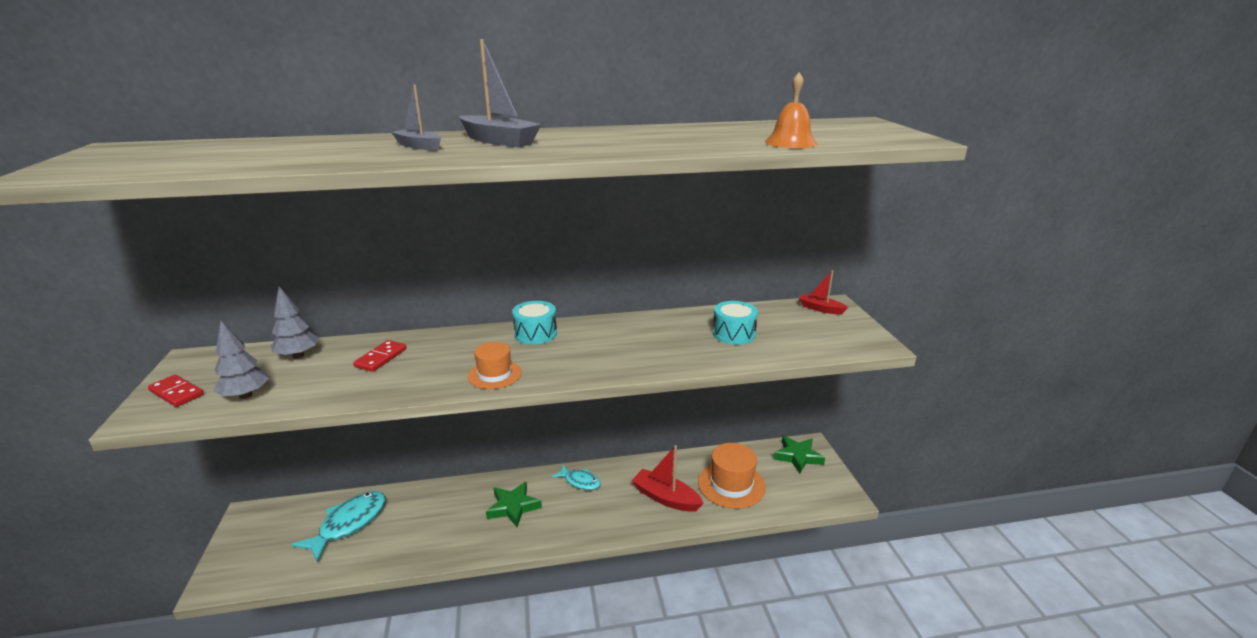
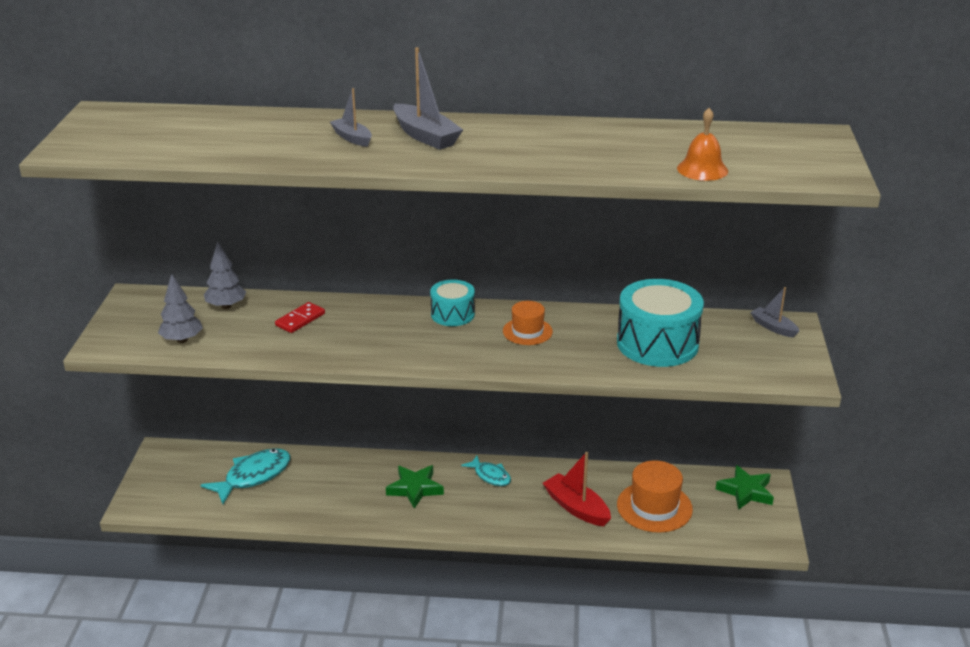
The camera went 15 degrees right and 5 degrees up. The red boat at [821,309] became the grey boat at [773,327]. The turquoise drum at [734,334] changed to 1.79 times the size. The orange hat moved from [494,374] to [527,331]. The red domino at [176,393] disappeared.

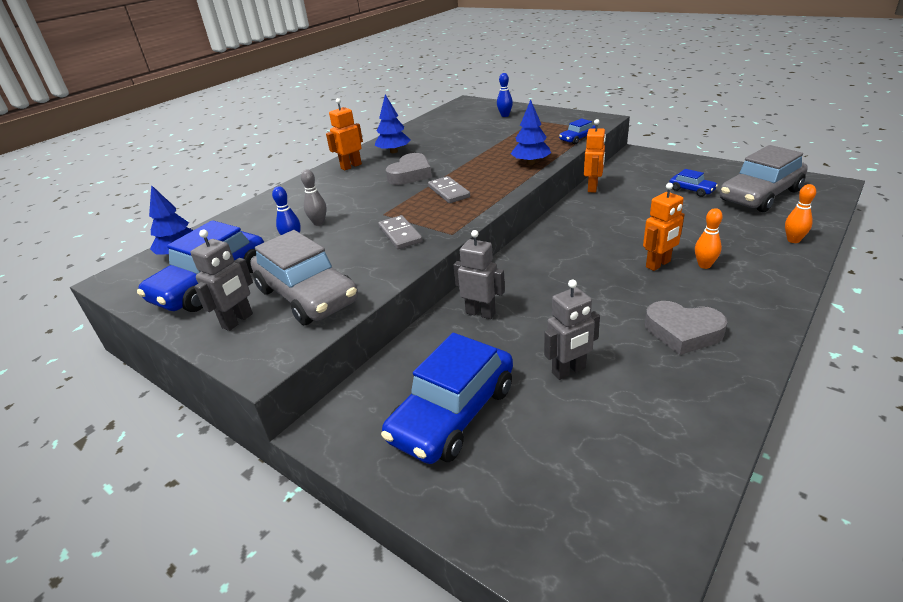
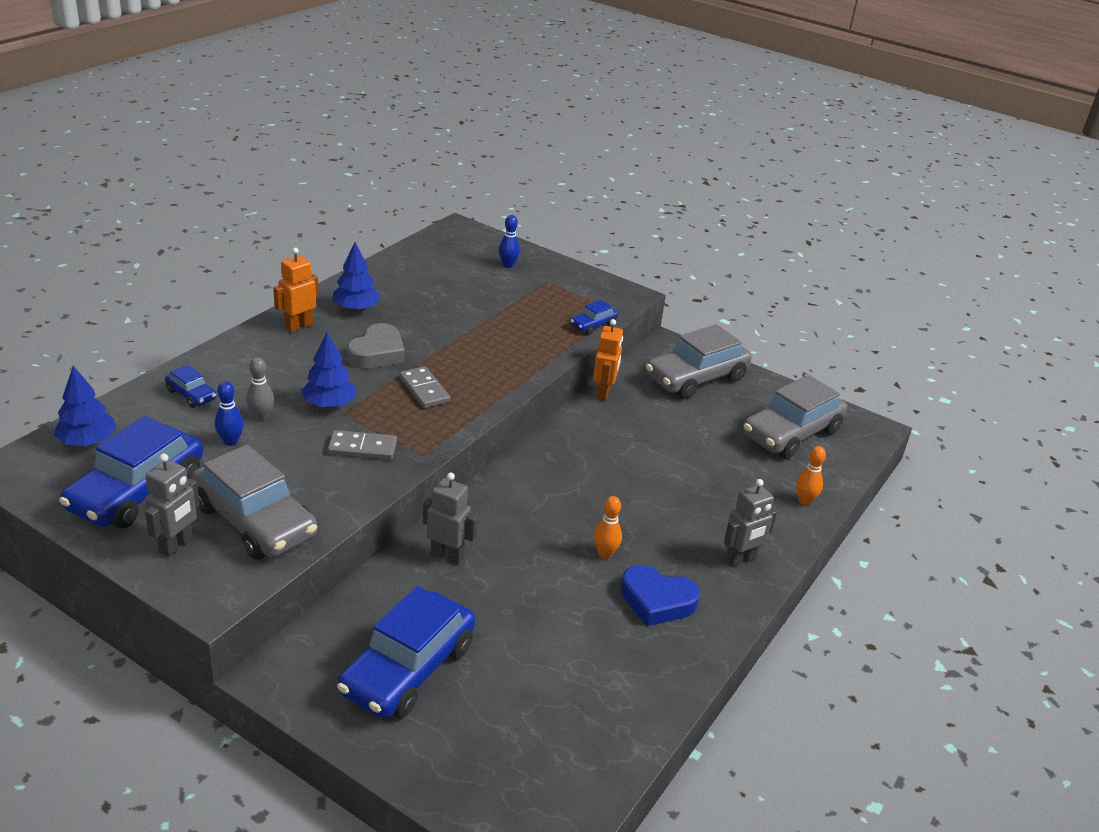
The camera went 10 degrees left and 0 degrees up. The blue tree moved from [531,163] to [329,404]. The blue car moved from [691,190] to [191,395]. The orange robot at [658,264] disappeared. The orange bowling pin moved from [704,265] to [605,553]. The grey domino at [400,234] turned 60 degrees counterclockwise. The grey robot moved from [569,371] to [740,560]. The grey heart at [683,332] became the blue heart at [657,601]. The grey car at [696,378] appeared.

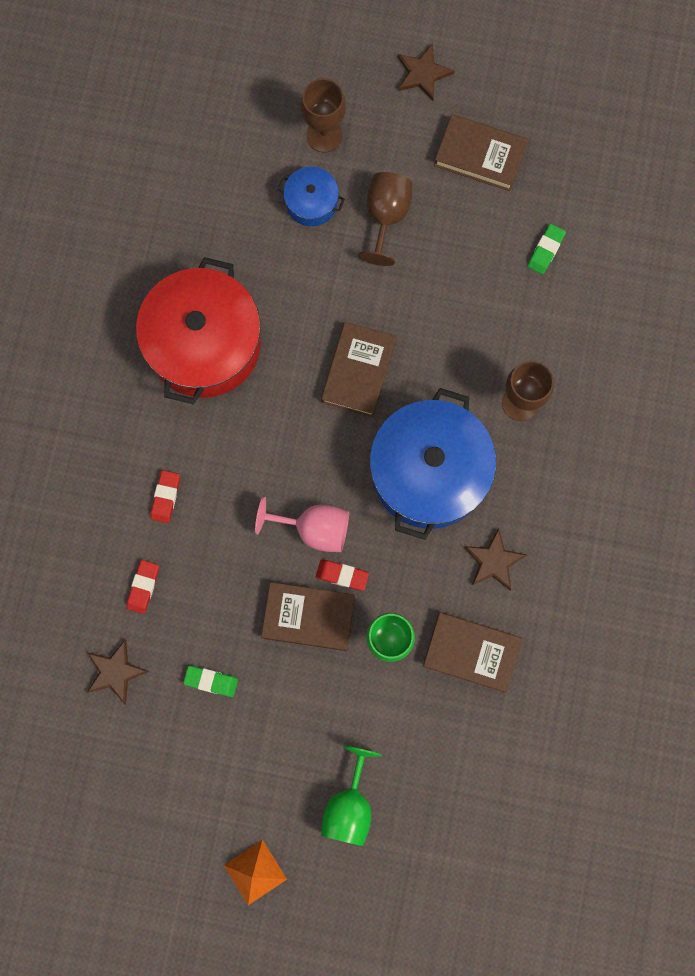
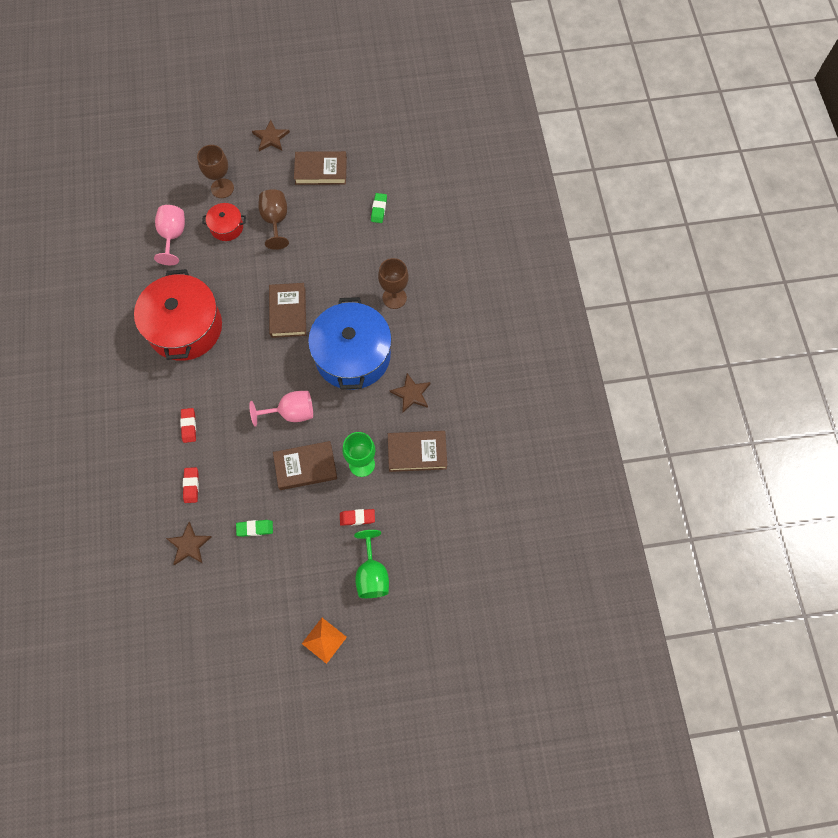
The camera went 20 degrees left and 10 degrees down. The blue pot at [311,202] became the red pot at [227,227]. The red eraser moved from [342,575] to [357,518]. The pink goblet at [173,236] appeared.

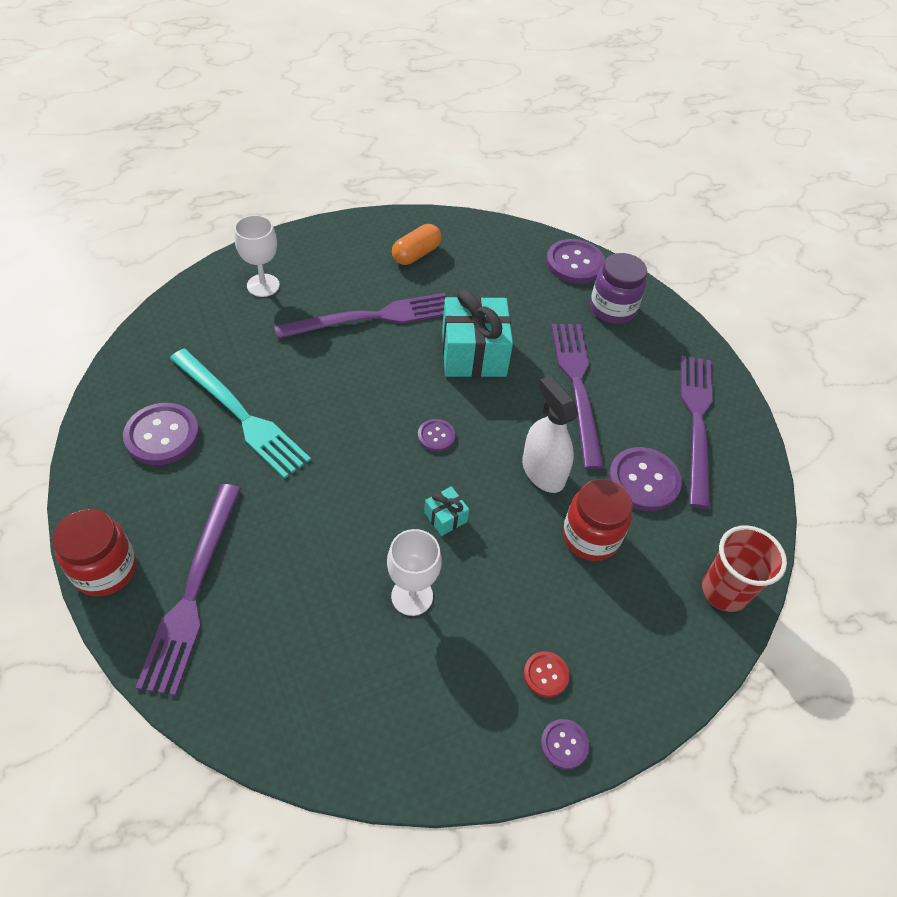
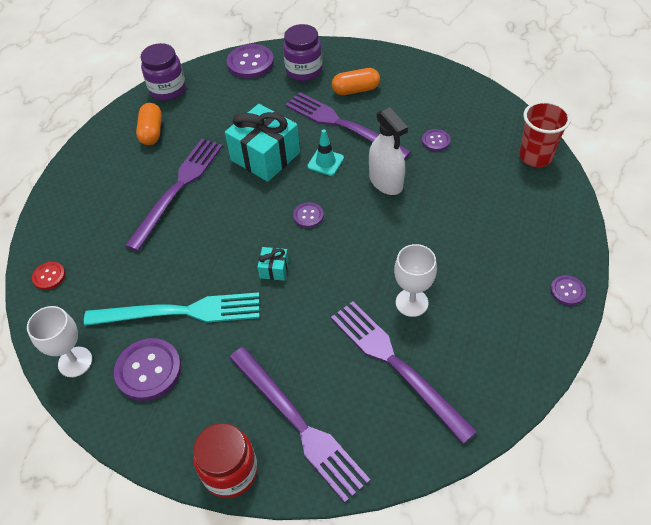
The camera went 40 degrees left and 0 degrees up. The white goblet moved from [263,285] to [75,362]. The purple fork moved from [696,422] to [396,365]. The white spray bottle at [543,472] turned 135 degrees counterclockwise. The purple button at [643,480] changed to 0.54 times the size. The red jar at [590,537] disappeared. The turquoise gift moved from [445,517] to [274,269]. The red button moved from [546,675] to [49,276]. The purple jar at [168,89] appeared. The orange capsule at [356,90] appeared. The turquoise traffic cone at [325,162] appeared.

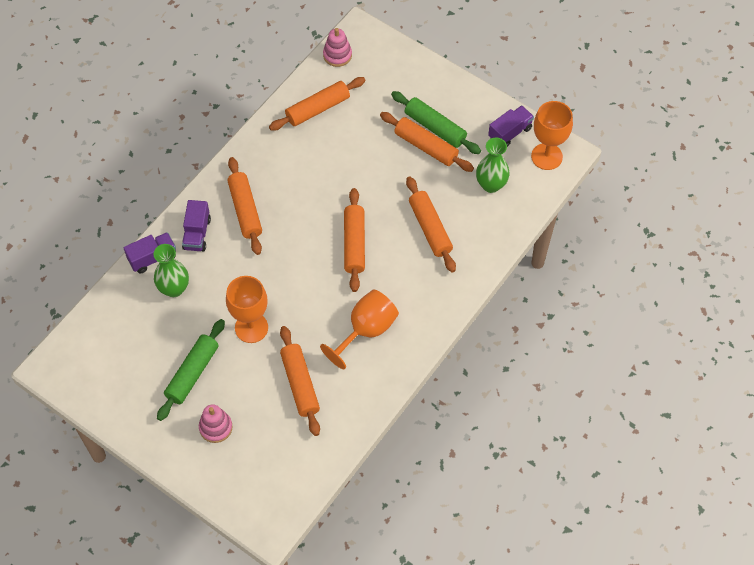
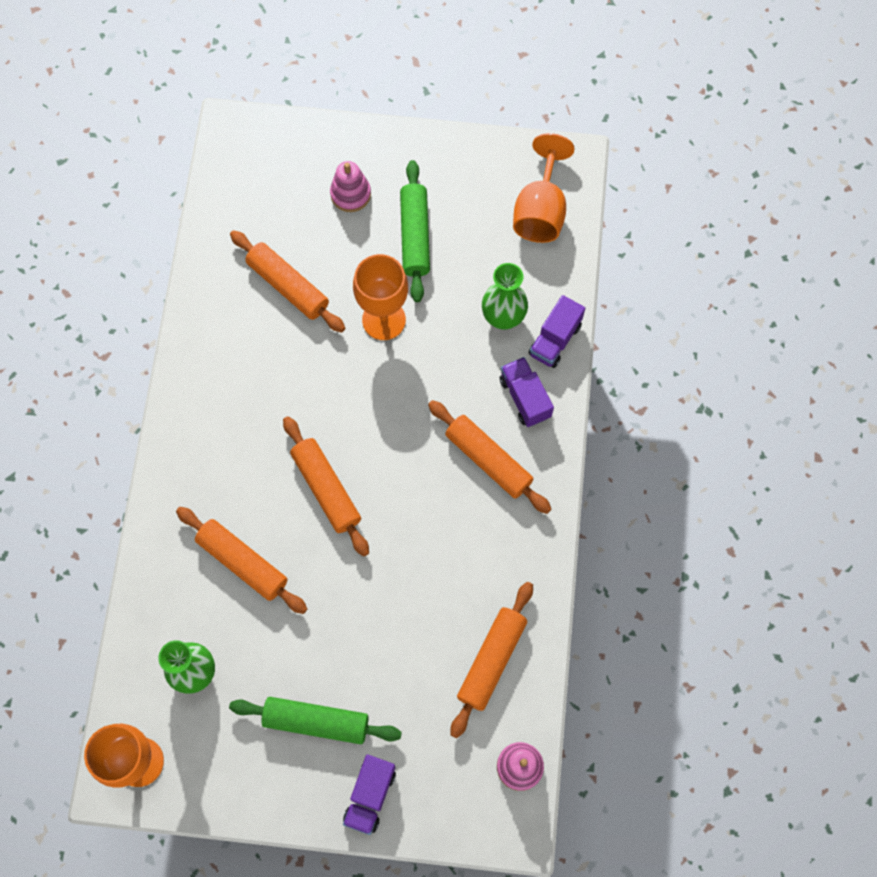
The camera went 150 degrees right and 10 degrees up. The purple truck moved from [510,133] to [370,796]. The orange rolling pin at [426,146] disappeared. The orange goblet moved from [366,330] to [540,211].

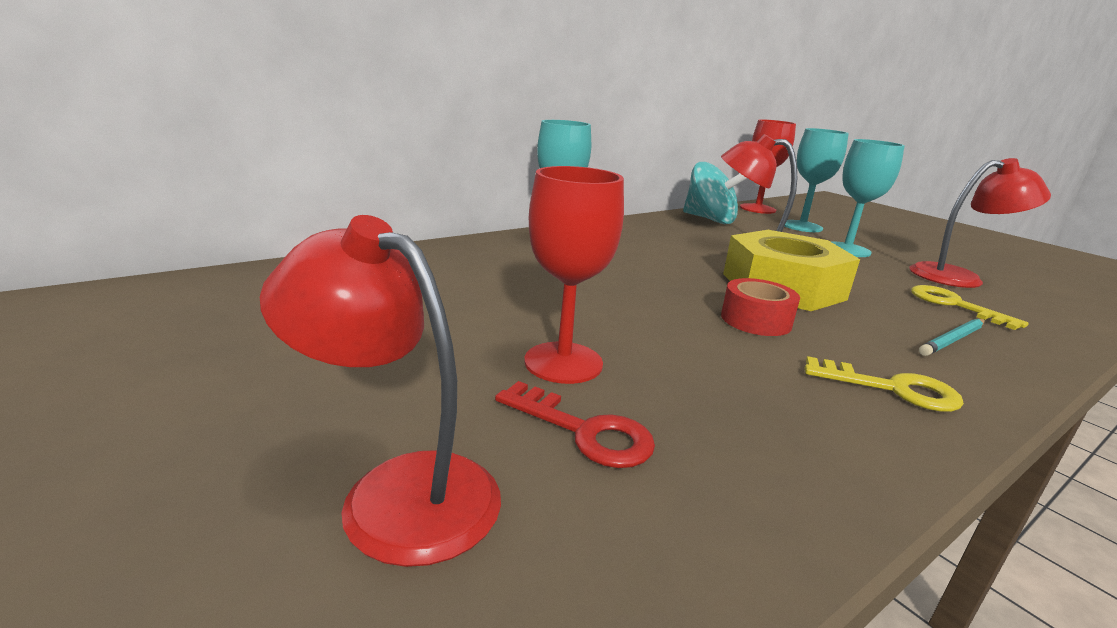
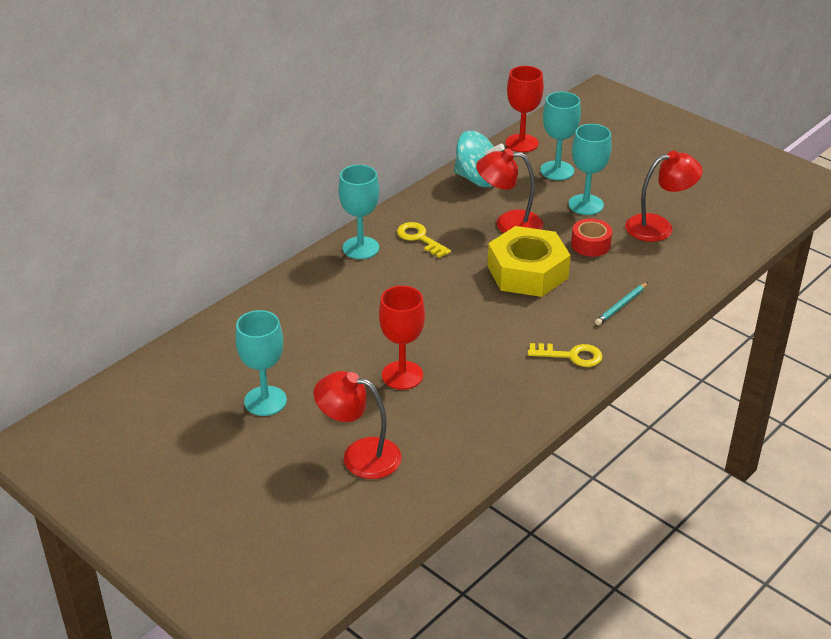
The camera went 10 degrees left and 15 degrees up. The red tape moved from [756,320] to [590,244]. The yellow key moved from [954,305] to [419,238]. The red key at [584,431] disappeared. The turquoise goblet at [265,401] appeared.

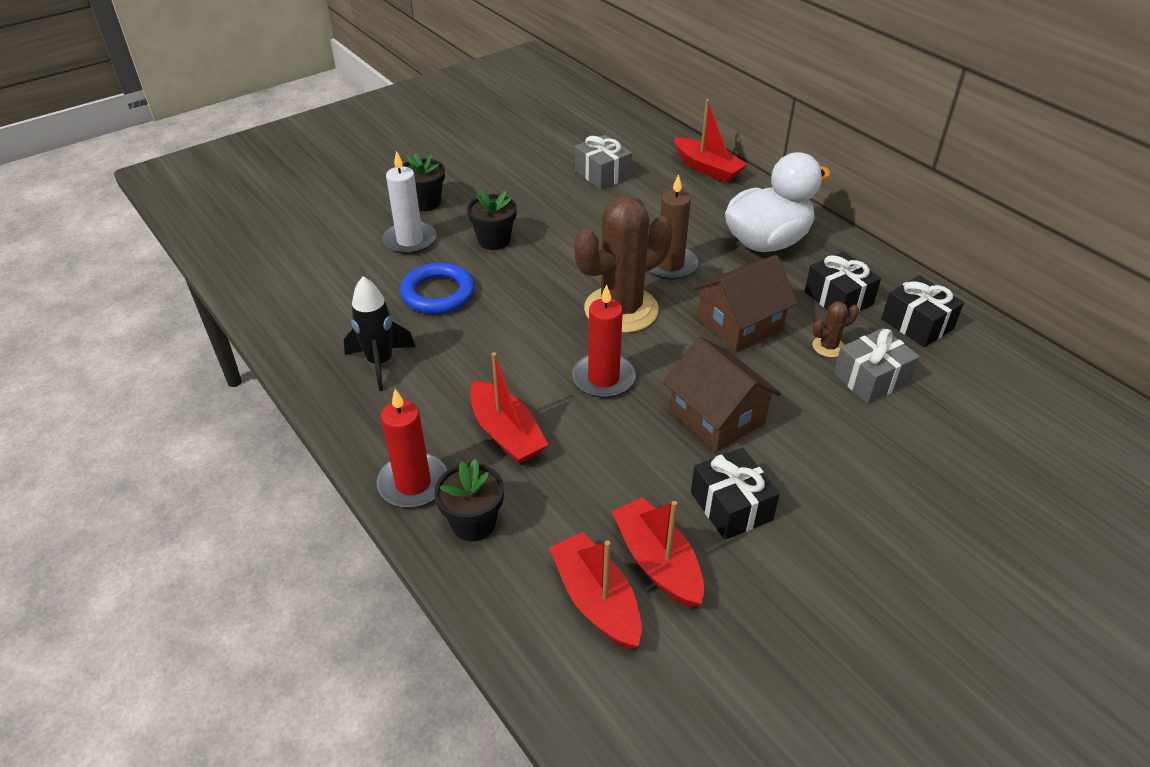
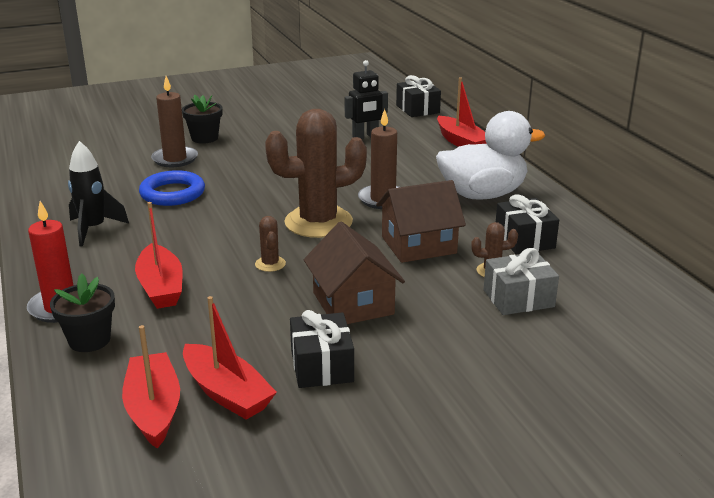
The camera went 15 degrees right and 15 degrees down. The grey gift at [602,174] was replaced by the black robot at [365,136]. The white candle at [410,240] became the brown candle at [175,159]. The black flower pot at [494,240] disappeared. The black gift moved from [917,324] to [417,109]. The red candle at [603,378] was replaced by the brown cactus at [270,264]. The red boat at [657,562] turned 150 degrees clockwise.

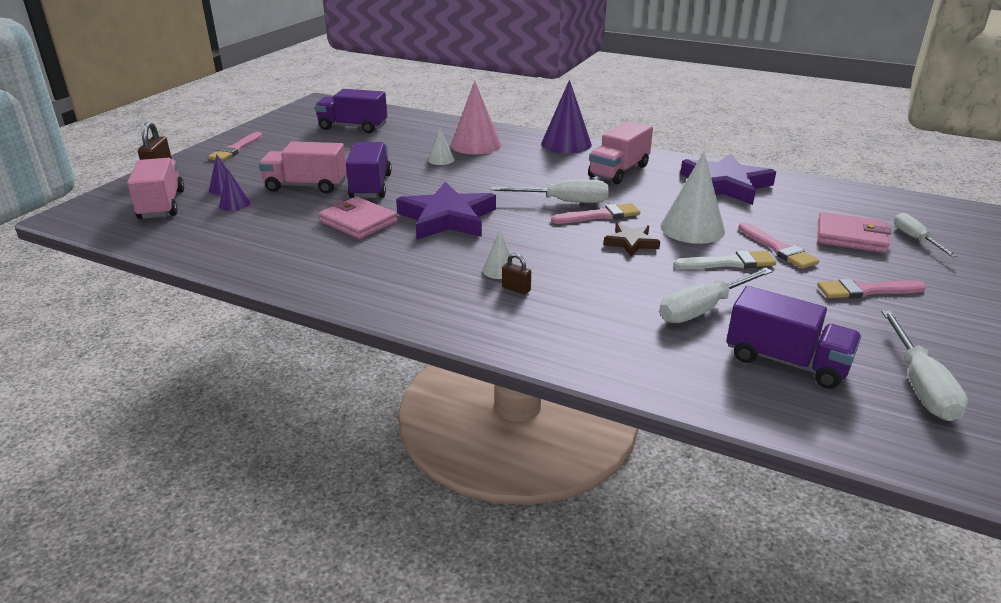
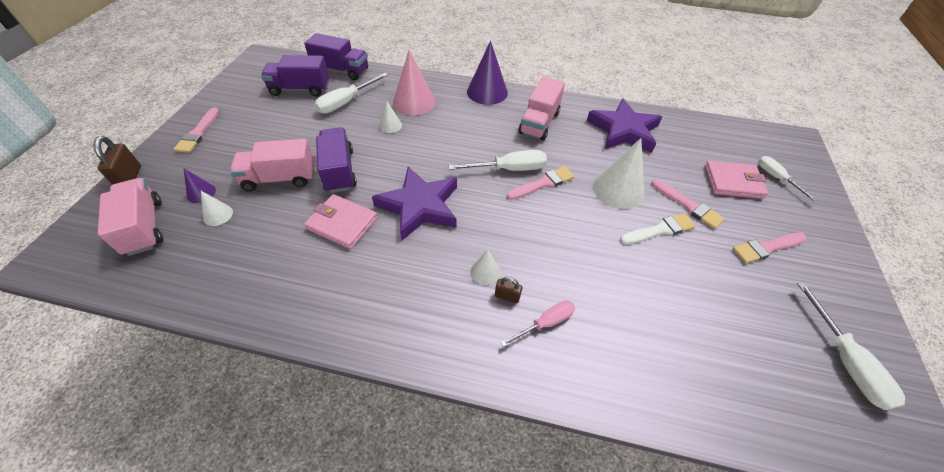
The camera went 15 degrees left and 20 degrees up. The purple cone at [234,204] became the white cone at [218,215]. The brown star at [631,243] disappeared. The white screwdriver moved from [703,309] to [346,102]. The purple truck moved from [786,362] to [341,70]. The pink screwdriver at [545,323] appeared.

